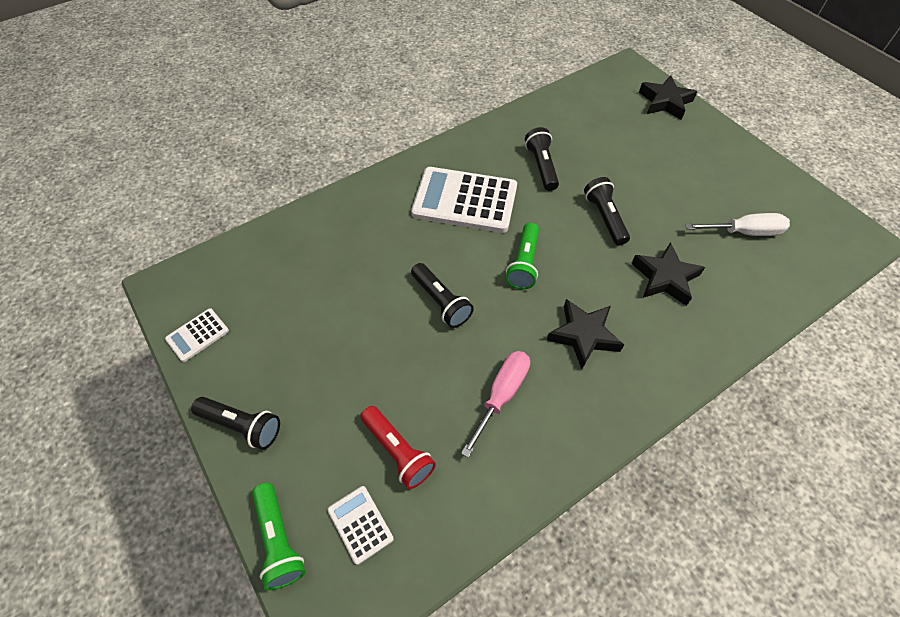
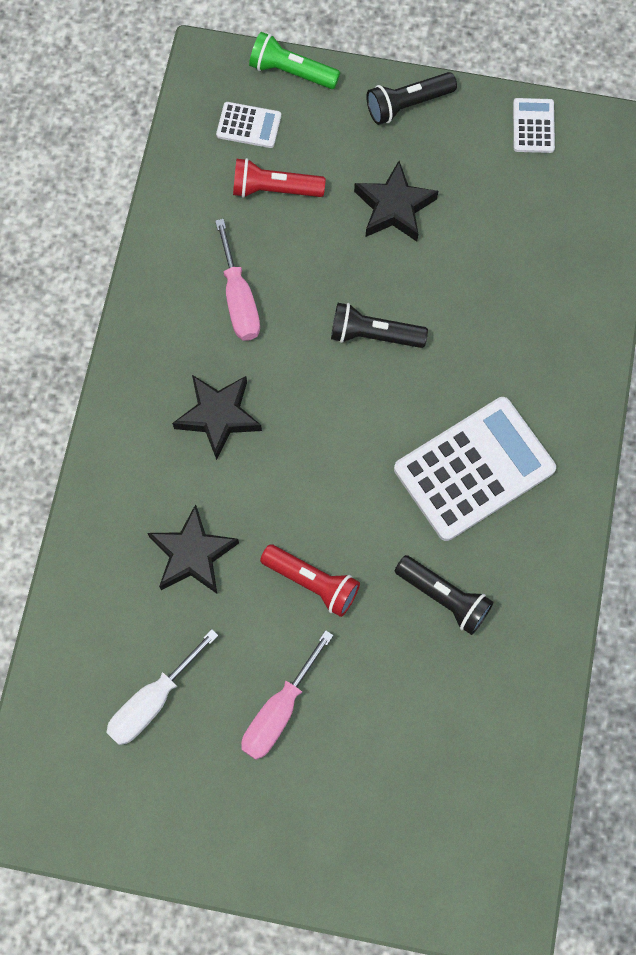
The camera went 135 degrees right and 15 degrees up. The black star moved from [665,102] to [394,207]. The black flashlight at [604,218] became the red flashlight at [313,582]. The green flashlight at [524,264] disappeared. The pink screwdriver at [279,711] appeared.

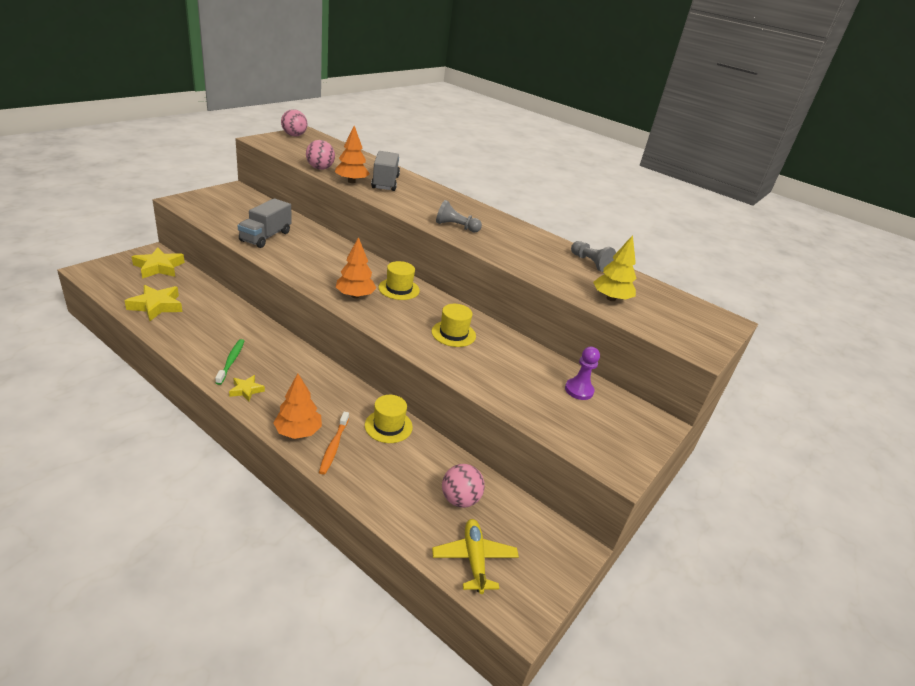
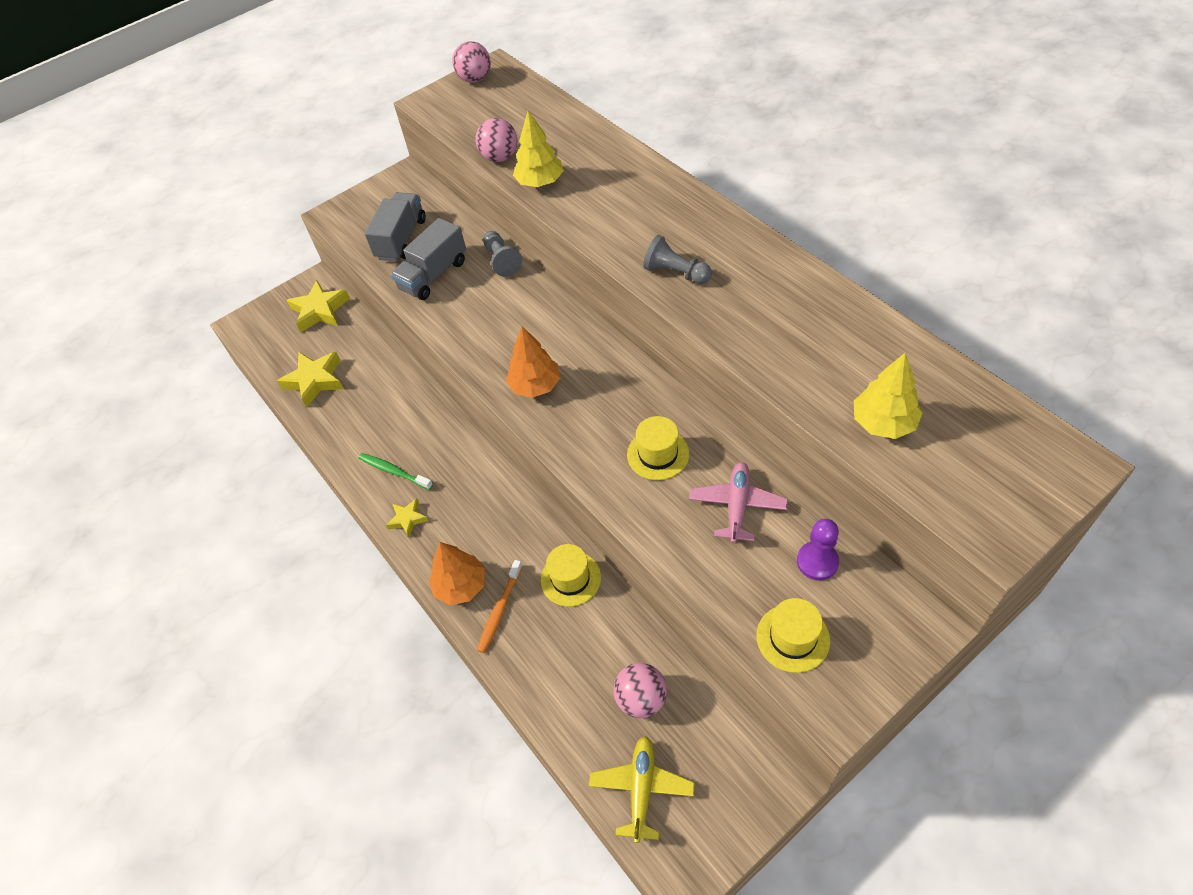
The camera went 25 degrees right and 20 degrees up. The orange tree at [351,181] became the yellow tree at [540,182]. The grey truck moved from [385,182] to [401,239]. The grey pawn moved from [590,263] to [501,260]. The yellow hat moved from [399,289] to [793,638]. The green toothbrush at [231,361] turned 75 degrees counterclockwise. The pink plane at [737,506] appeared.

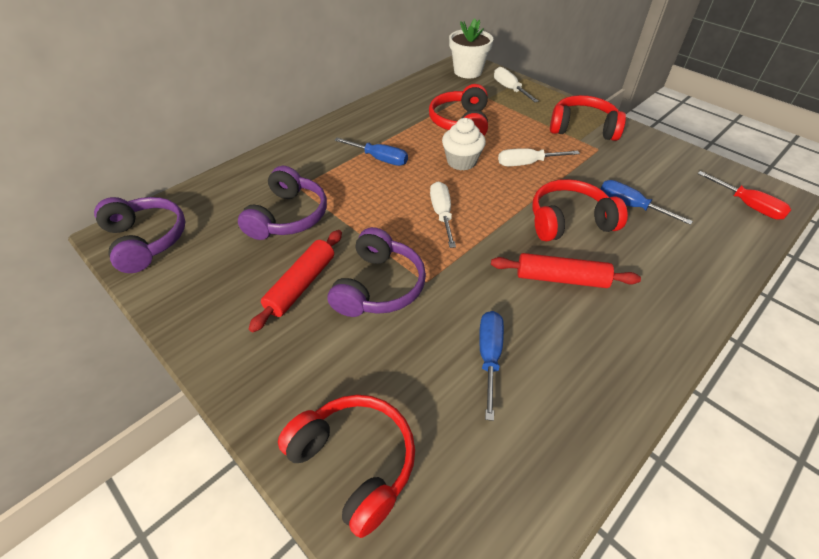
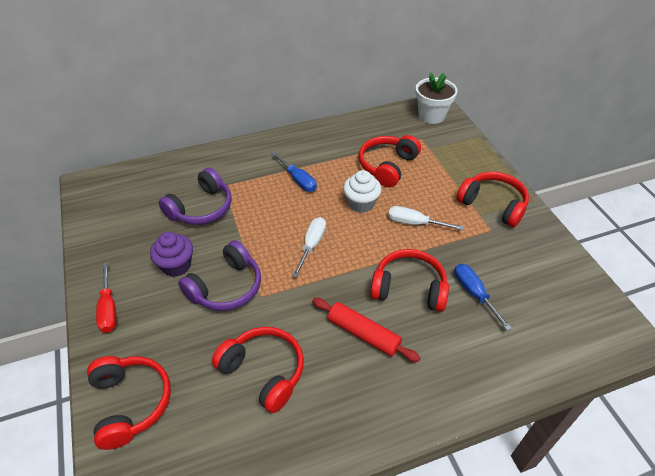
The camera went 25 degrees right and 0 degrees up. The white screwdriver at [510,89] disappeared. The red screwdriver moved from [747,205] to [108,308]. The purple headphones at [146,240] disappeared. The red rolling pin at [301,285] was replaced by the purple cupcake at [176,265]. The blue screwdriver at [489,357] was replaced by the red headphones at [264,371].

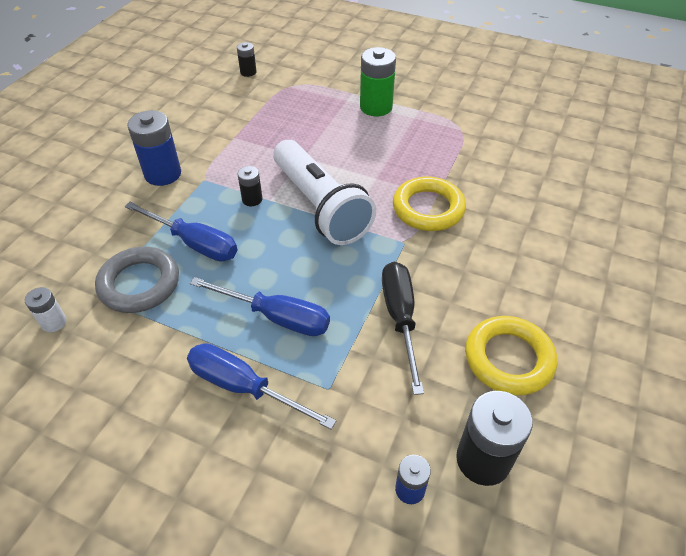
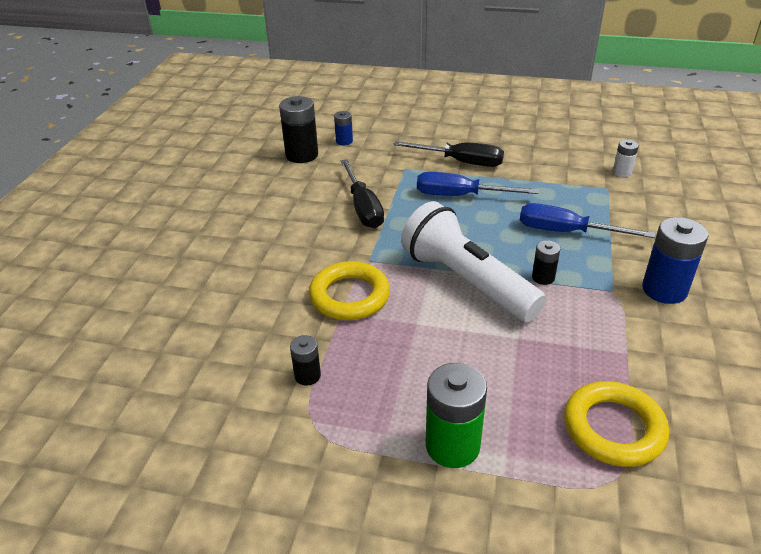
The camera went 170 degrees right and 10 degrees down. The black battery moved from [248,72] to [307,376]. The grey ring at [139,284] disappeared. The yellow ring moved from [508,359] to [613,428]. The blue screwdriver at [244,387] became the black screwdriver at [461,162].

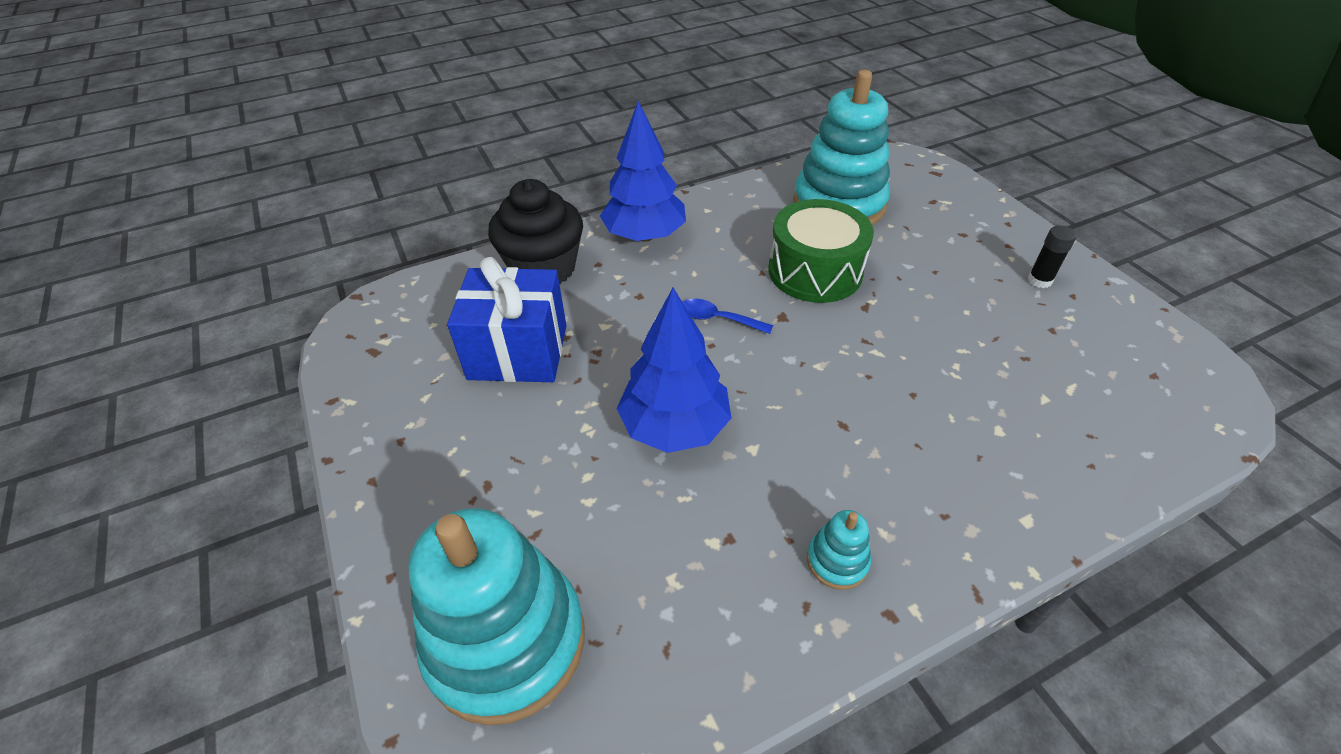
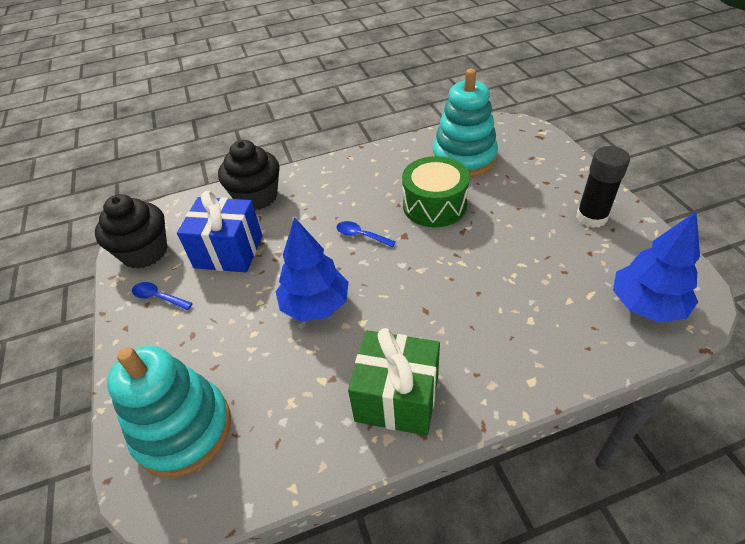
The camera went 10 degrees right and 0 degrees up. The blue tree moved from [644,235] to [646,305]. The black glue stick at [1039,280] changed to 1.82 times the size. The turquoise stacking toy at [837,561] was replaced by the green gift at [397,398]. The black cupcake at [145,252] appeared. The blue spoon at [158,297] appeared.

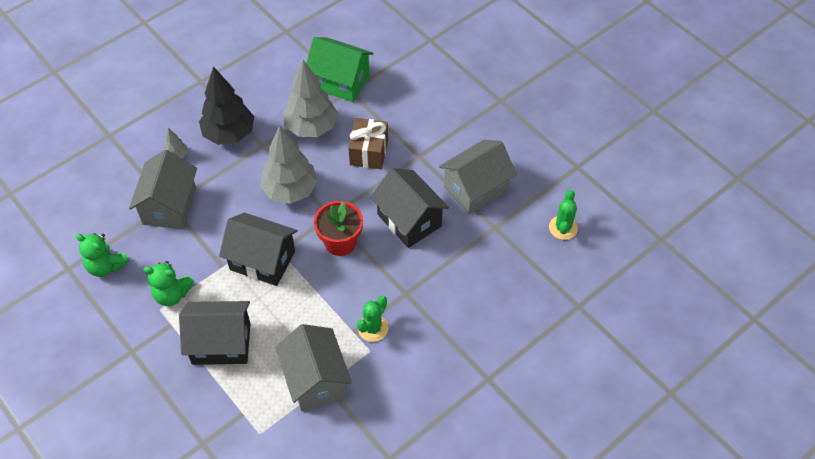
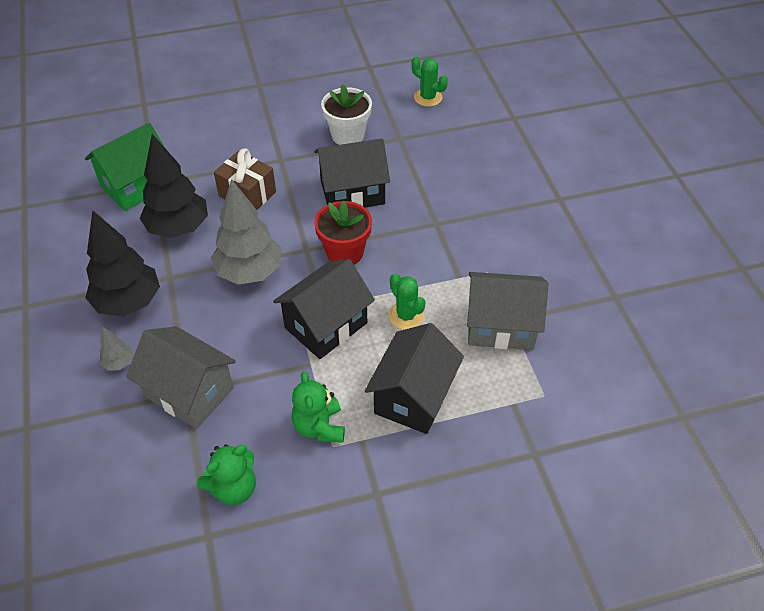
The camera went 65 degrees left and 5 degrees down. The grey tree at [311,127] became the black tree at [178,228]. The grey house at [475,188] was replaced by the white flower pot at [348,135]. The green teddy bear at [172,294] turned 135 degrees clockwise. The green cactus moved from [373,328] to [406,315].

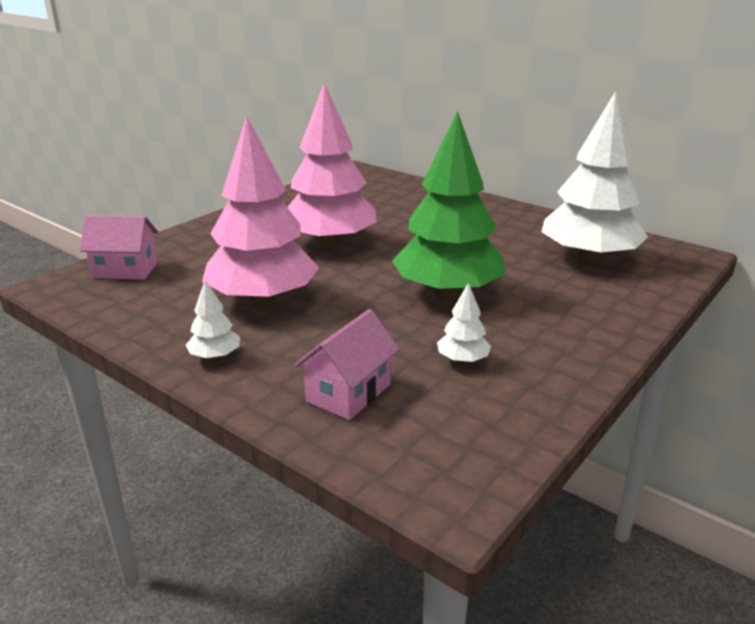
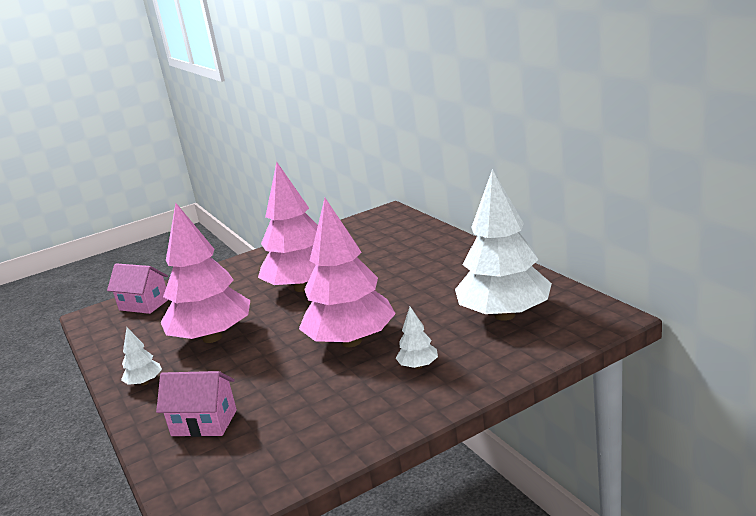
The camera went 25 degrees right and 5 degrees down. The green tree at [447,292] became the pink tree at [351,341]. The white tree moved from [462,360] to [418,366]. The pink house at [348,393] turned 45 degrees clockwise.

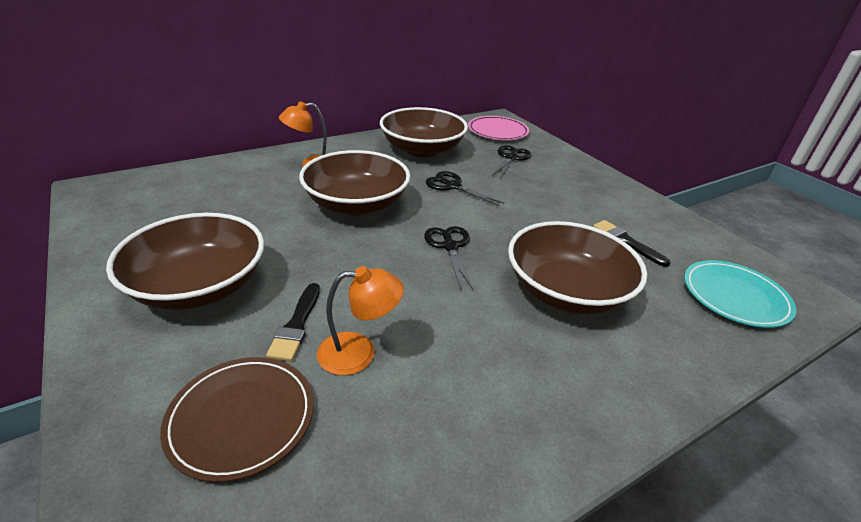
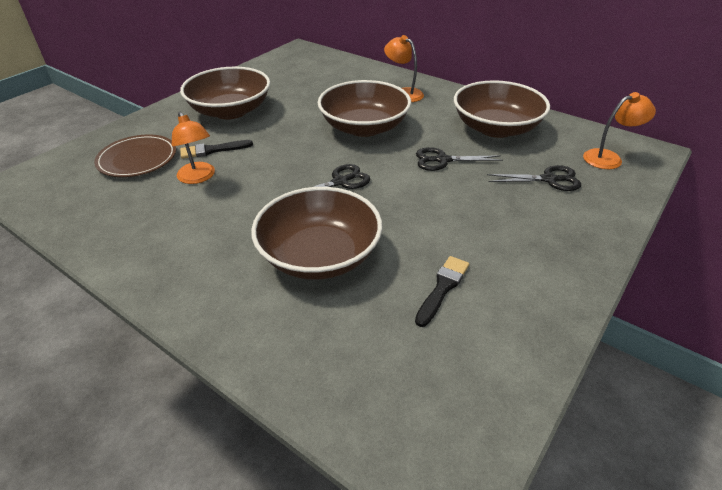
The camera went 70 degrees right and 5 degrees up. The pink plate at [498,131] was replaced by the orange lamp at [609,158]. The black scissors at [452,186] turned 105 degrees counterclockwise. The turquoise plate at [735,296] disappeared.

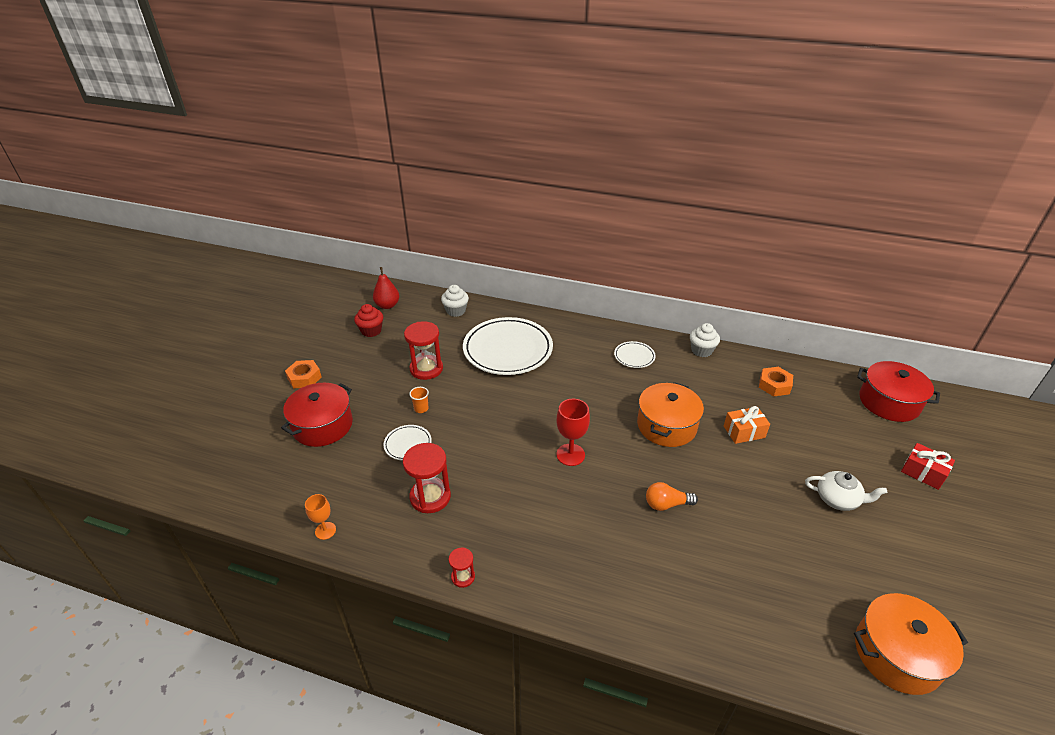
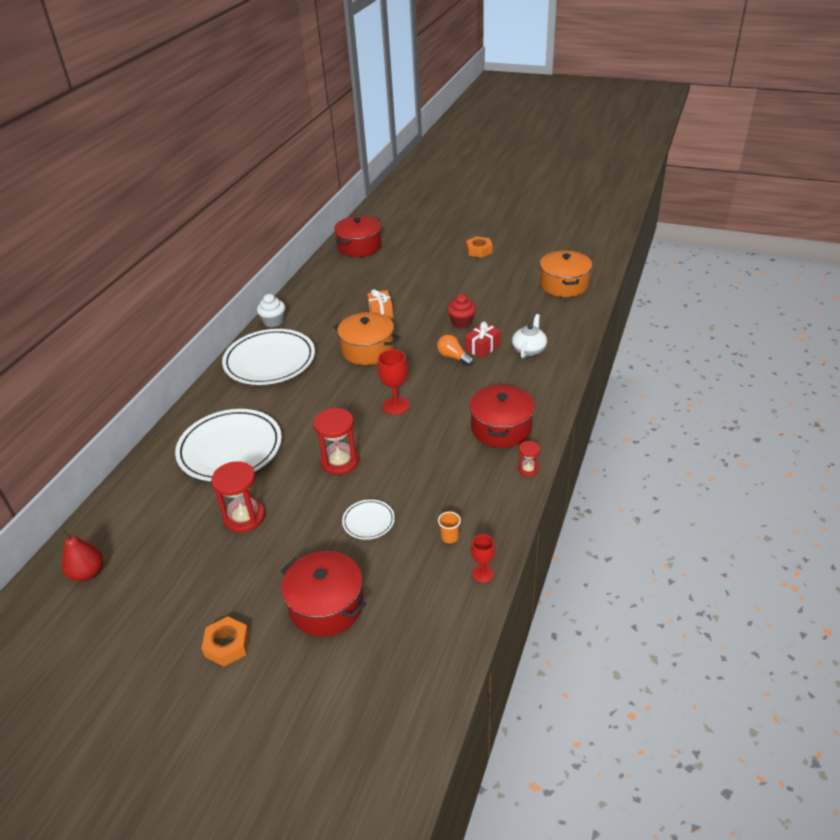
The camera went 85 degrees left and 0 degrees up. The white cupcake at [456,311] disappeared. The red cupcake moved from [371,331] to [461,322]. The white plate at [634,356] changed to 2.22 times the size. The orange nut moved from [774,385] to [479,251]. The orange cup moved from [421,408] to [449,537]. The red hourglass moved from [430,497] to [339,462]. The red gift moved from [923,472] to [483,347]. The white teapot moved from [838,499] to [529,349]. The orange light bulb at [666,504] turned 135 degrees clockwise. The orange goblet at [325,530] became the red goblet at [482,574]. The red pot at [501,428] appeared.

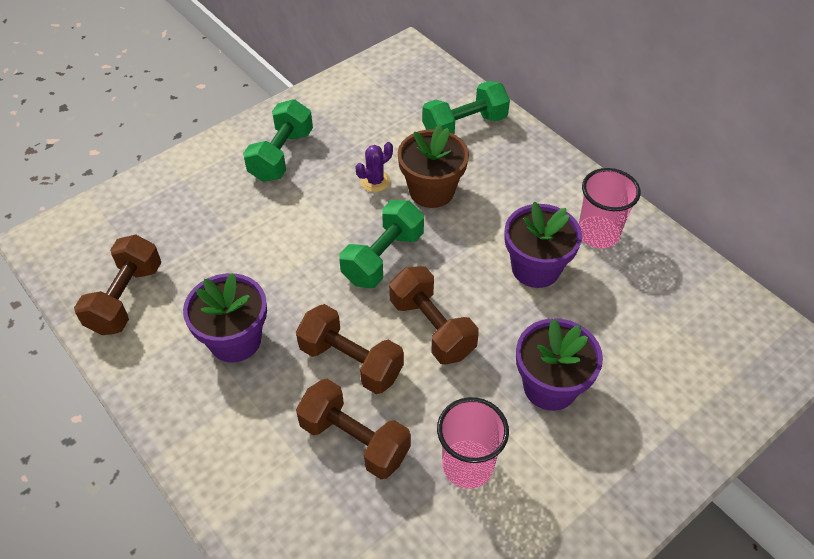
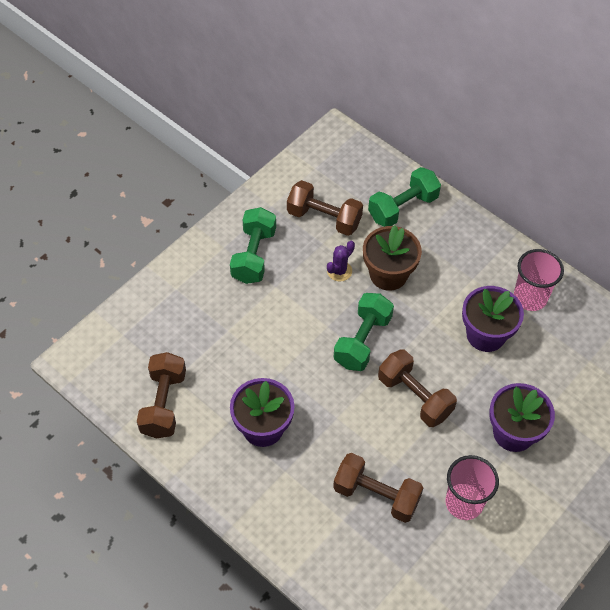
The camera went 10 degrees left and 5 degrees up. The brown dumbbell moved from [351,362] to [324,218].

